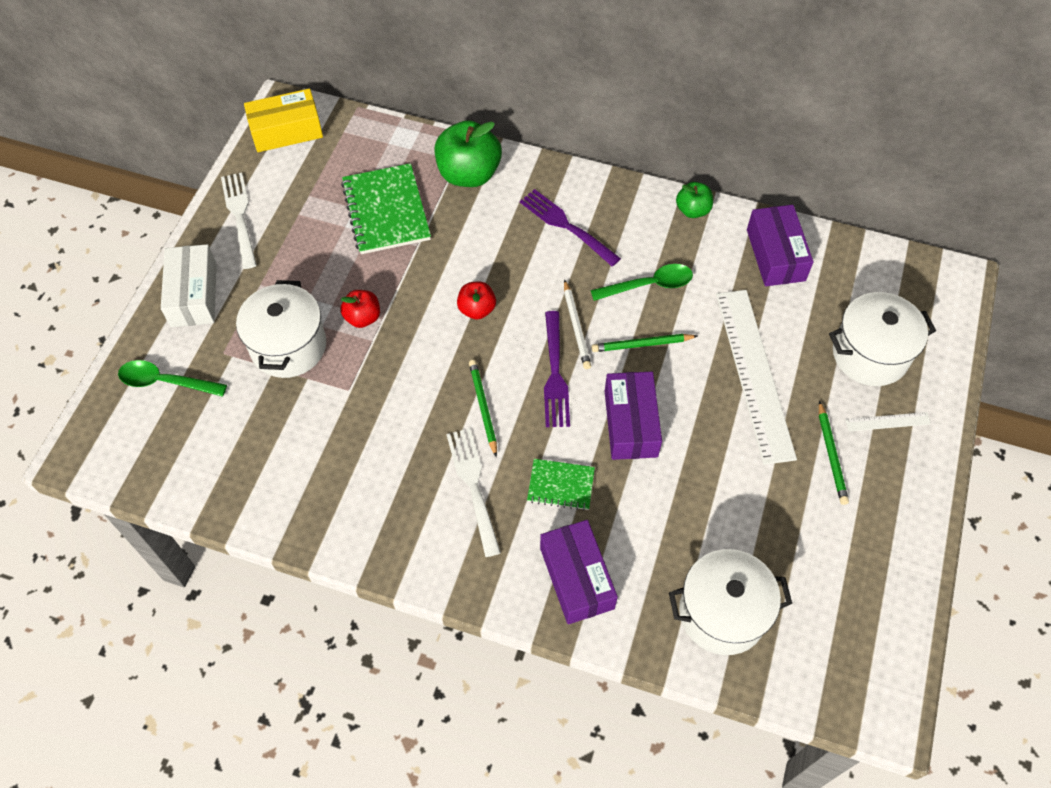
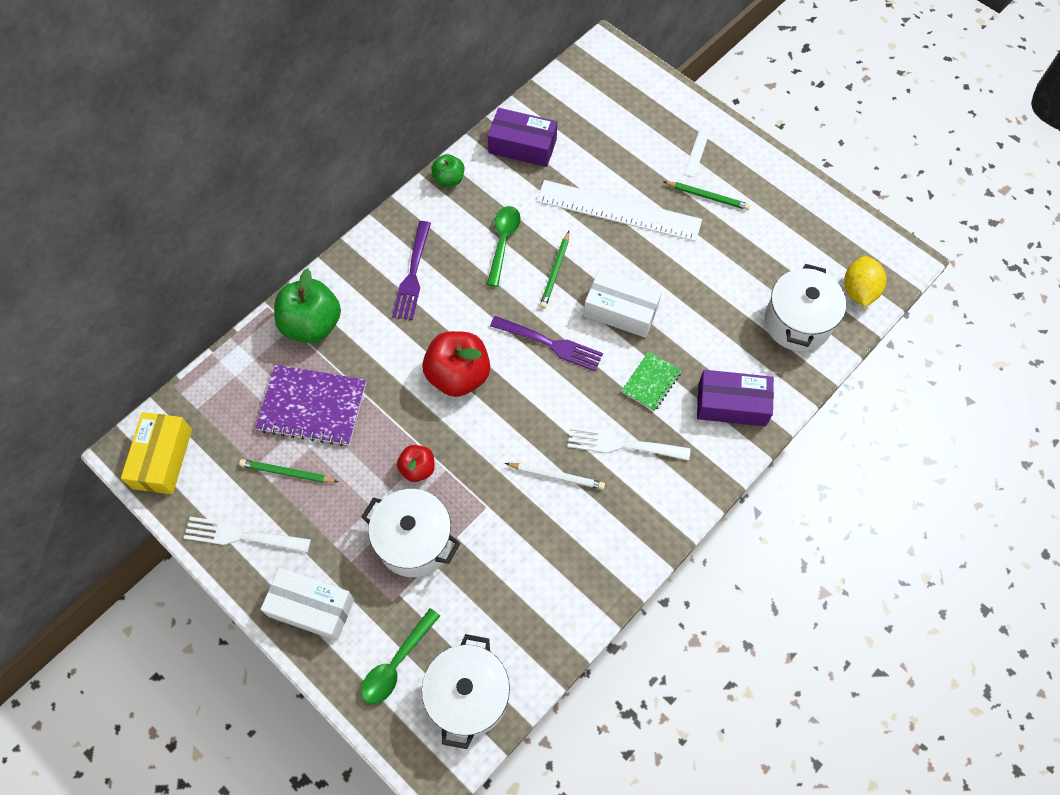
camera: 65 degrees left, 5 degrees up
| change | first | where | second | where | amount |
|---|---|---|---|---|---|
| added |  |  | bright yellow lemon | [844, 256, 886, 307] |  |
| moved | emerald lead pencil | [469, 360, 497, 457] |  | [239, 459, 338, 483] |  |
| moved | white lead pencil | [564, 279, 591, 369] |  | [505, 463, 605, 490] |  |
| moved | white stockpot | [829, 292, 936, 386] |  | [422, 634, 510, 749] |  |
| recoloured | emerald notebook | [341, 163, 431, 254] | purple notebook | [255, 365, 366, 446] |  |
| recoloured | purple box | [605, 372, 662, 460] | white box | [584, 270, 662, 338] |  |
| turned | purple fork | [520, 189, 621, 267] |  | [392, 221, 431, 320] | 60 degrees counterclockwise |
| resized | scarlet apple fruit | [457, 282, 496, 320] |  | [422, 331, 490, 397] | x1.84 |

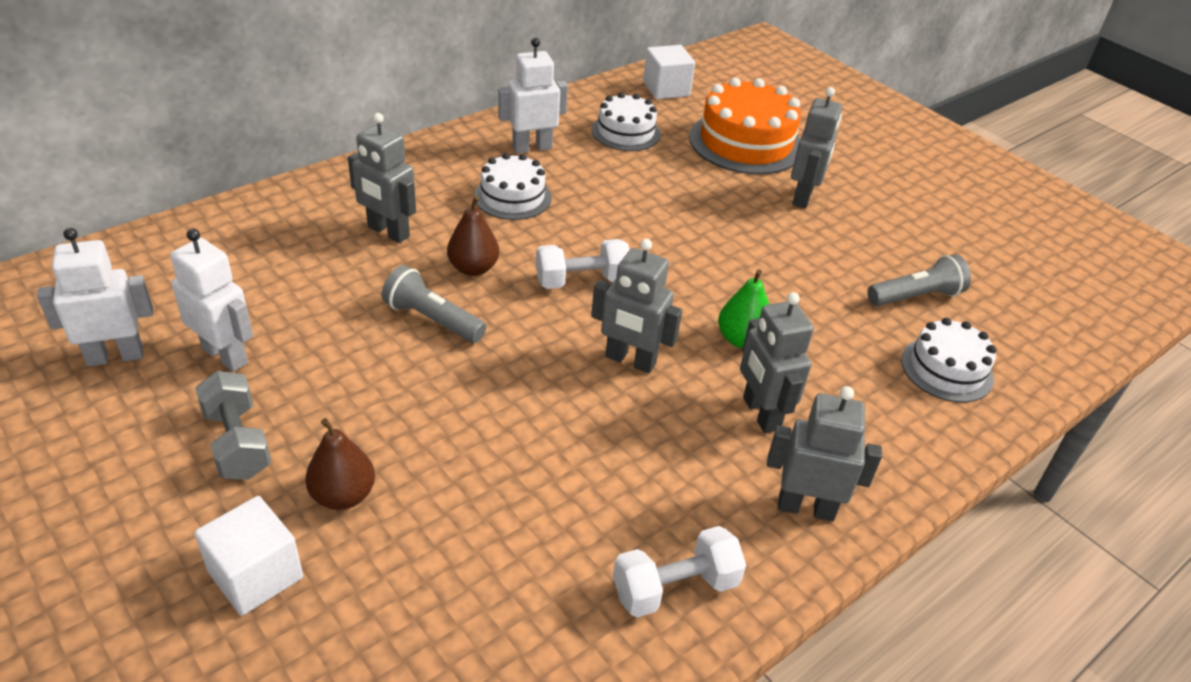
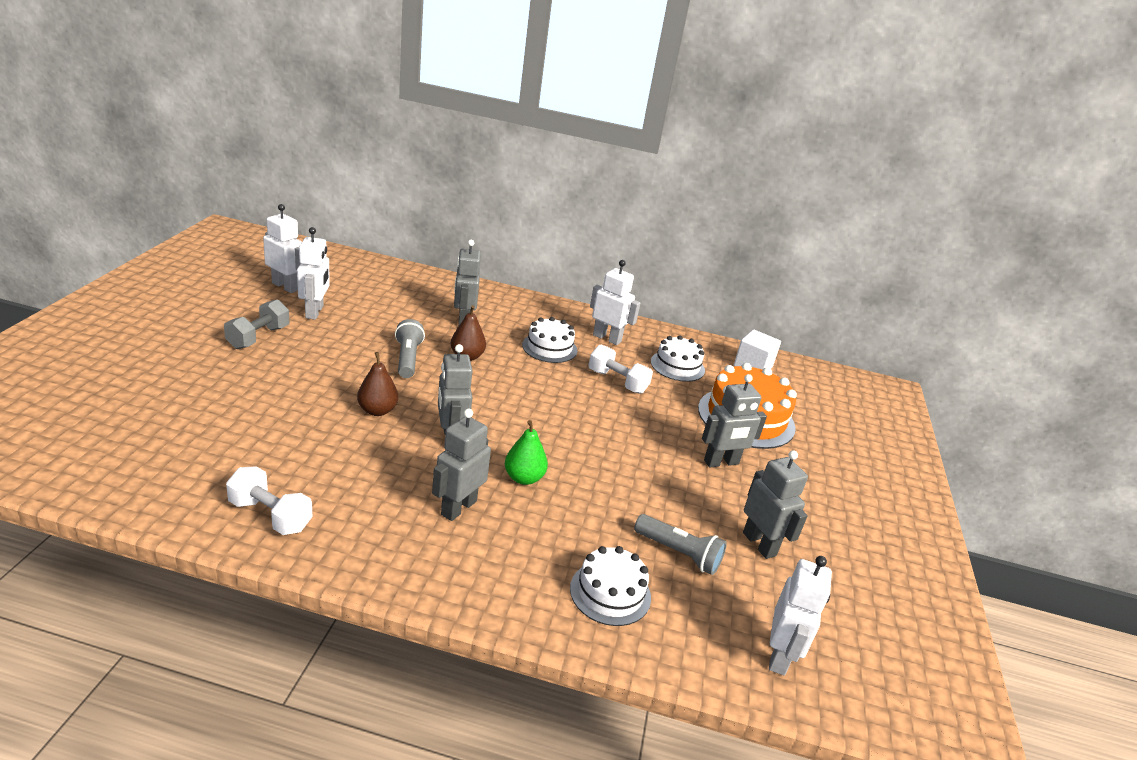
camera: 50 degrees right, 10 degrees down
| change | first | where | second | where | amount |
|---|---|---|---|---|---|
| removed | white block | [194, 496, 303, 616] |  |  |  |
| added |  |  | white robot | [769, 556, 832, 676] |  |
| moved | dark brown pear fruit | [305, 418, 375, 510] |  | [357, 352, 398, 416] |  |
| moved | white free weight | [536, 239, 629, 289] |  | [588, 345, 653, 394] |  |
| moved | grey robot | [767, 386, 882, 521] |  | [743, 450, 808, 559] |  |

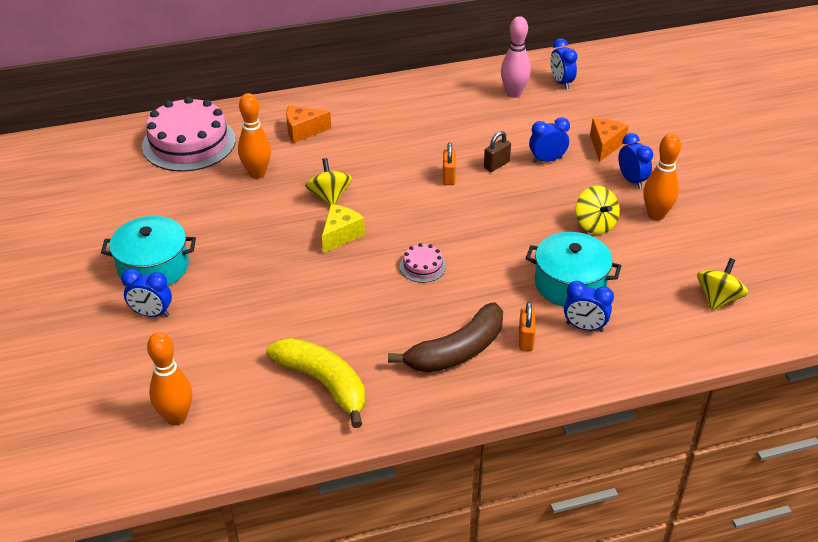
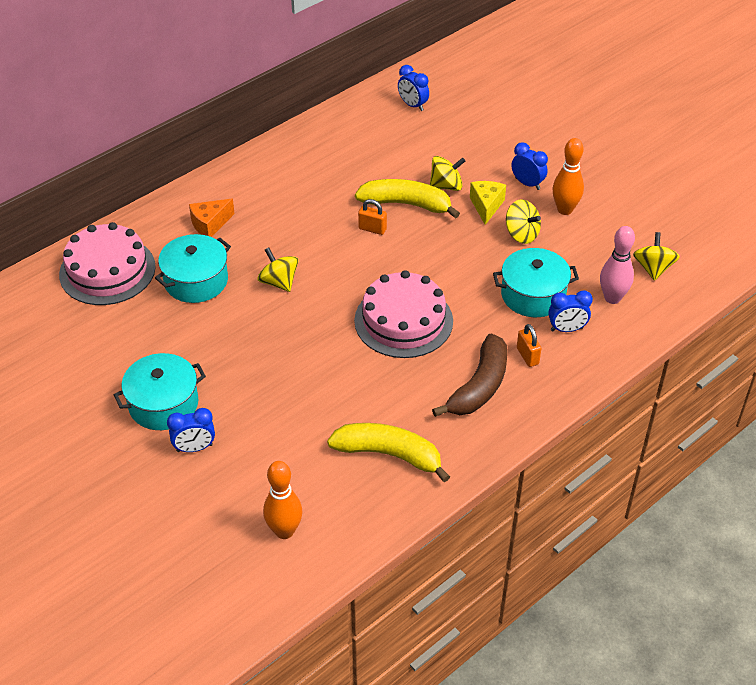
camera: 25 degrees left, 5 degrees up
| change | first | where | second | where | amount |
|---|---|---|---|---|---|
| removed | bright orange cheese | [590, 119, 628, 162] |  |  |  |
| moved | bright yellow cheese | [322, 204, 365, 253] |  | [470, 181, 506, 225] |  |
| moved | pink bowling pin | [501, 16, 531, 98] |  | [600, 226, 635, 304] |  |
| replaced | bright orange bowling pin | [238, 93, 271, 179] | aqua stockpot | [155, 234, 231, 303] |  |
| replaced | dark brown small lock | [484, 131, 511, 172] | bright yellow banana fruit | [355, 179, 460, 219] |  |
| replaced | blue bedside clock | [529, 117, 570, 163] | bright yellow spinning top | [430, 156, 465, 191] |  |
| turned | bright orange small lock | [443, 142, 456, 185] |  | [358, 199, 387, 235] | 45 degrees counterclockwise |
| resized | pink gateau | [400, 243, 446, 283] |  | [354, 270, 453, 358] | x2.28 |

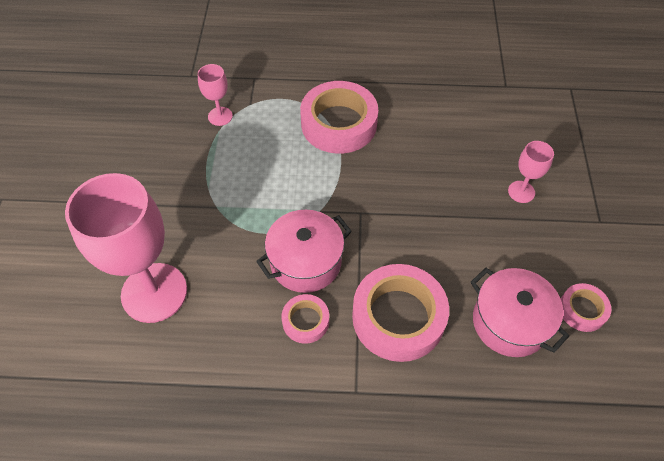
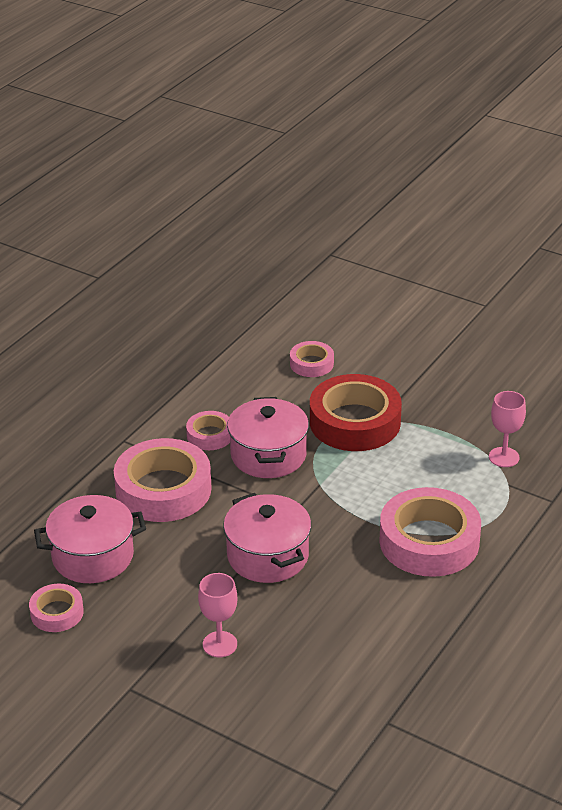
camera: 120 degrees right, 20 degrees down
| change | first | where | second | where | amount |
|---|---|---|---|---|---|
| added |  |  | pink stockpot | [223, 493, 311, 583] |  |
| added |  |  | scarlet sticky tape | [310, 374, 402, 451] |  |
| replaced | pink goblet | [65, 173, 187, 323] | pink sticky tape | [290, 341, 334, 377] |  |

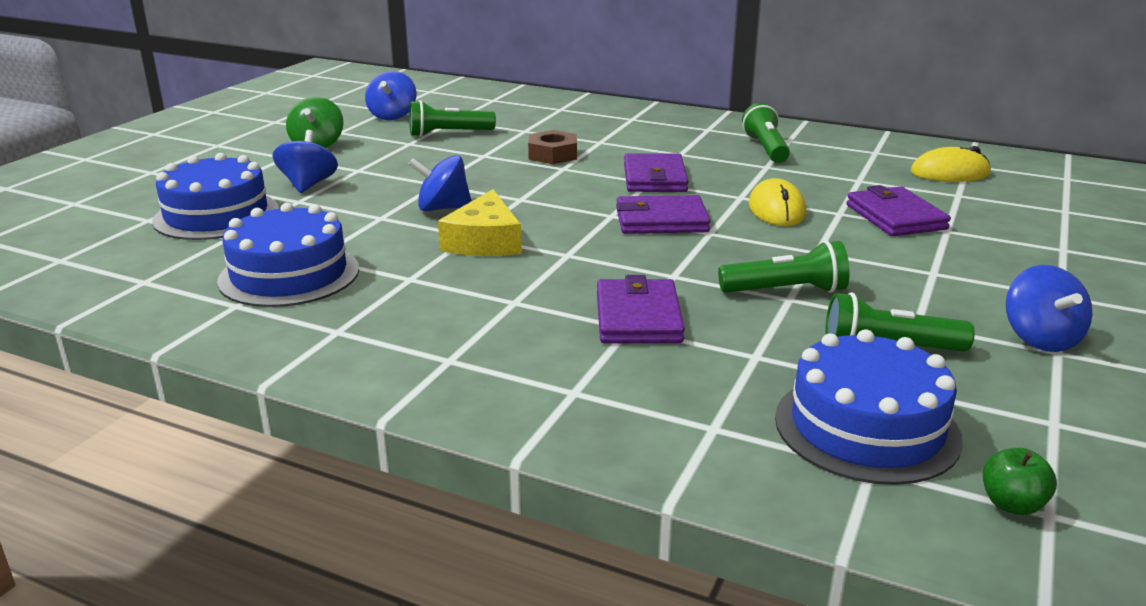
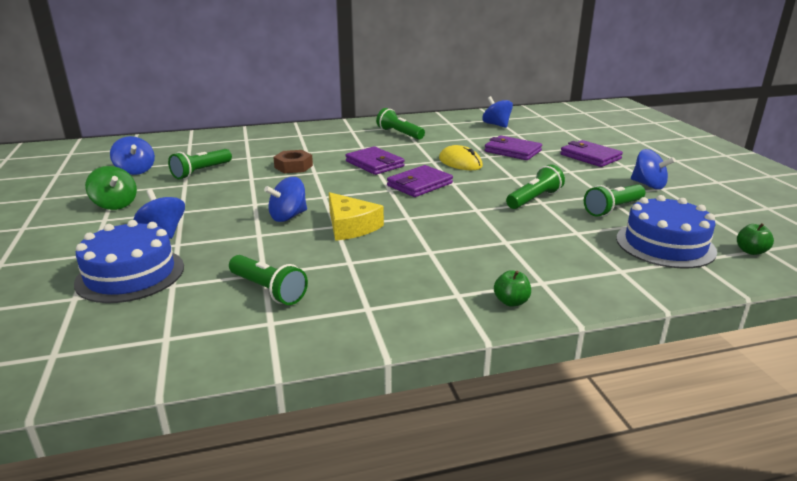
camera: 40 degrees left, 0 degrees up
| change | first | where | second | where | amount |
|---|---|---|---|---|---|
| added |  |  | emerald apple fruit | [494, 270, 531, 307] |  |
| moved | purple card wallet | [597, 275, 685, 343] |  | [561, 140, 623, 167] |  |
| replaced | blue gateau | [217, 203, 359, 307] | emerald pocket torch | [229, 255, 308, 305] |  |
| replaced | bright yellow PC mouse | [911, 146, 991, 182] | blue spinning top | [482, 96, 513, 128] |  |

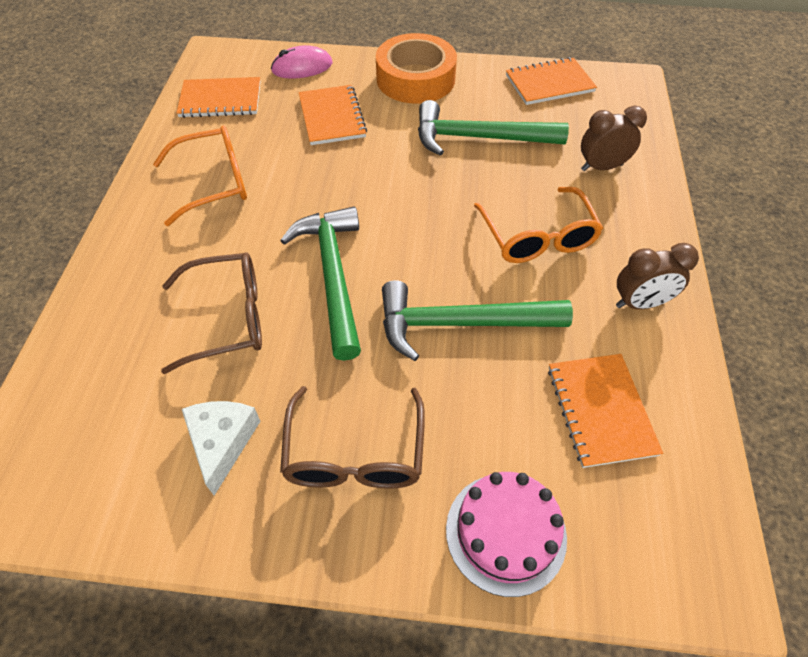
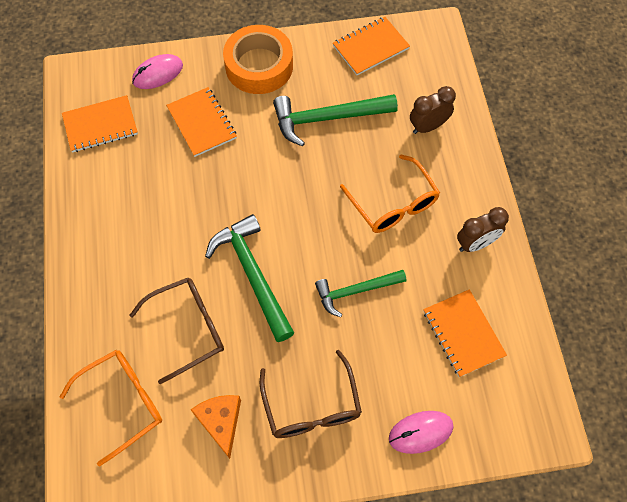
camera: 15 degrees left, 10 degrees up
| change | first | where | second | where | amount |
|---|---|---|---|---|---|
| moved | bright orange glasses | [153, 125, 247, 226] |  | [60, 350, 162, 466] |  |
| replaced | pink gateau | [446, 472, 567, 597] | pink PC mouse | [389, 411, 453, 454] |  |
| recoloured | white cheese | [182, 401, 260, 496] | bright orange cheese | [191, 395, 241, 459] |  |
| resized | emerald hammer | [382, 280, 573, 361] |  | [315, 270, 406, 317] | x0.66 |

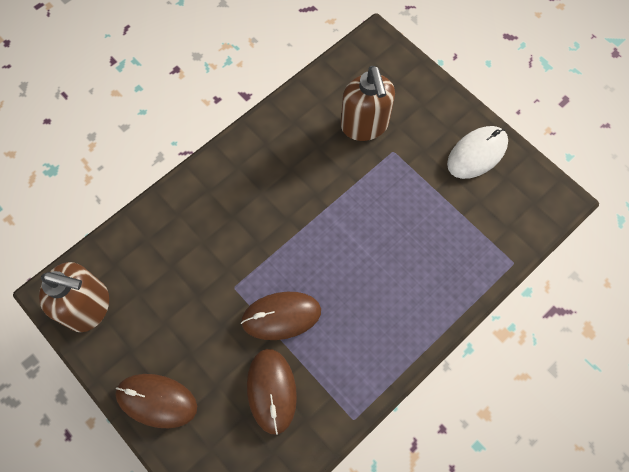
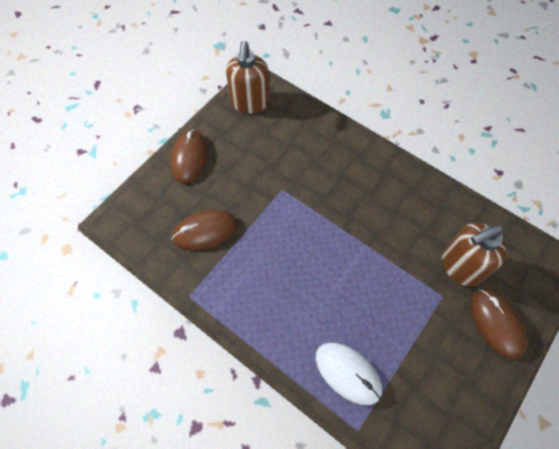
camera: 80 degrees right, 5 degrees down
| change | first | where | second | where | amount |
|---|---|---|---|---|---|
| moved | dark brown PC mouse | [241, 292, 321, 340] |  | [471, 289, 527, 359] |  |
| moved | white PC mouse | [447, 126, 508, 179] |  | [316, 343, 382, 405] |  |

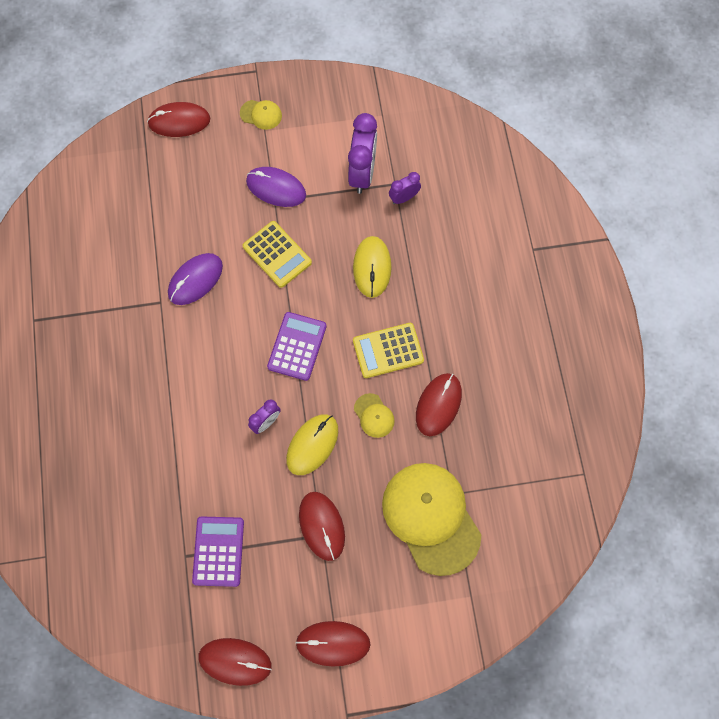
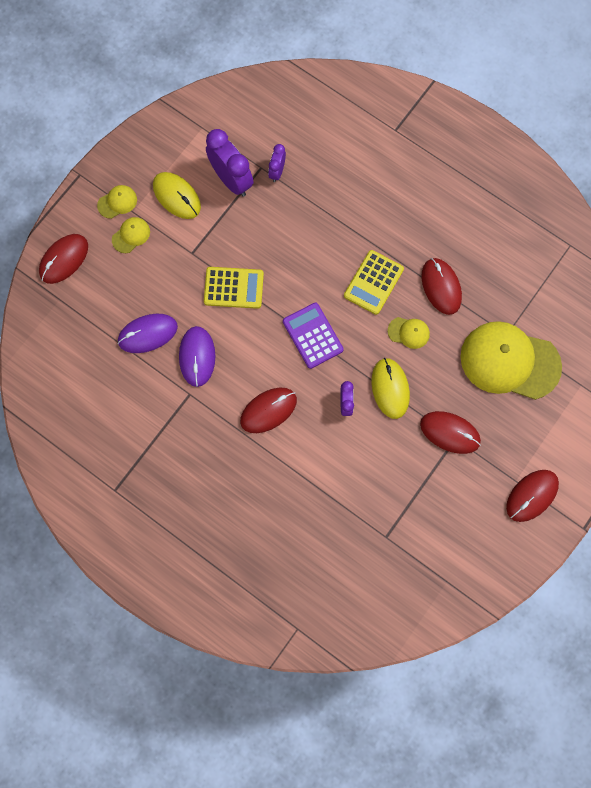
camera: 45 degrees left, 5 degrees up
| change | first | where | second | where | amount |
|---|---|---|---|---|---|
| removed | purple pocket calculator | [192, 516, 244, 587] |  |  |  |
| added |  |  | bright yellow peaked cap | [112, 217, 150, 253] |  |
| moved | scarlet PC mouse | [198, 638, 272, 686] |  | [240, 388, 297, 433] |  |
| moved | purple PC mouse | [246, 167, 306, 207] |  | [118, 314, 178, 353] |  |
| moved | bright yellow PC mouse | [353, 236, 392, 298] |  | [153, 172, 201, 219] |  |

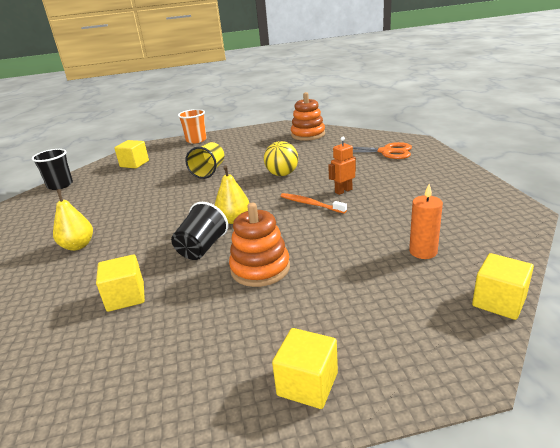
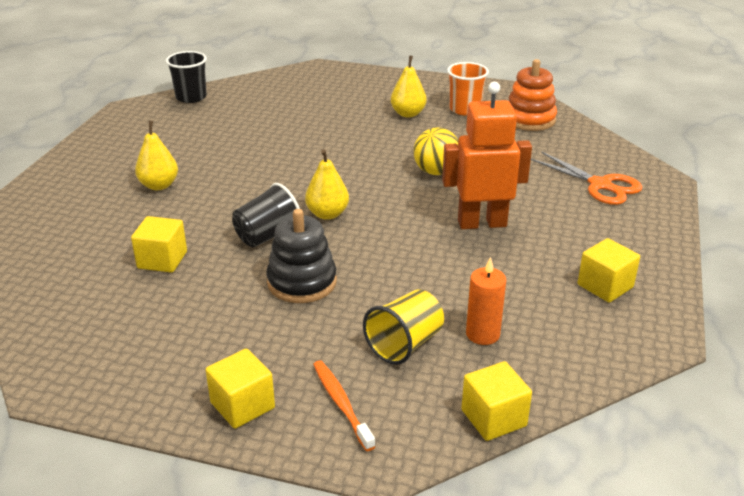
camera: 25 degrees right, 5 degrees up
| change | first | where | second | where | amount |
|---|---|---|---|---|---|
| added |  |  | bright yellow pear fruit | [391, 55, 427, 118] |  |
| moved | bright yellow block | [114, 140, 149, 169] |  | [577, 238, 640, 302] |  |
| moved | bright orange tumbler | [178, 109, 207, 144] |  | [447, 62, 489, 116] |  |
| moved | bright yellow tumbler | [185, 142, 224, 179] |  | [363, 290, 444, 365] |  |
| moved | bright orange dental brush | [280, 193, 347, 213] |  | [313, 360, 376, 451] |  |
| recoloured | bright orange stacking rings | [229, 203, 290, 287] | jet-black stacking rings | [266, 209, 337, 303] |  |
| resized | bright orange robot | [328, 137, 356, 195] |  | [442, 82, 532, 229] | x1.96 |

